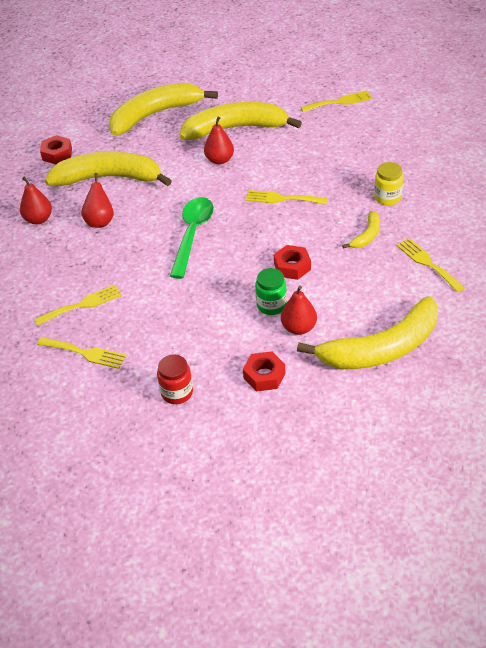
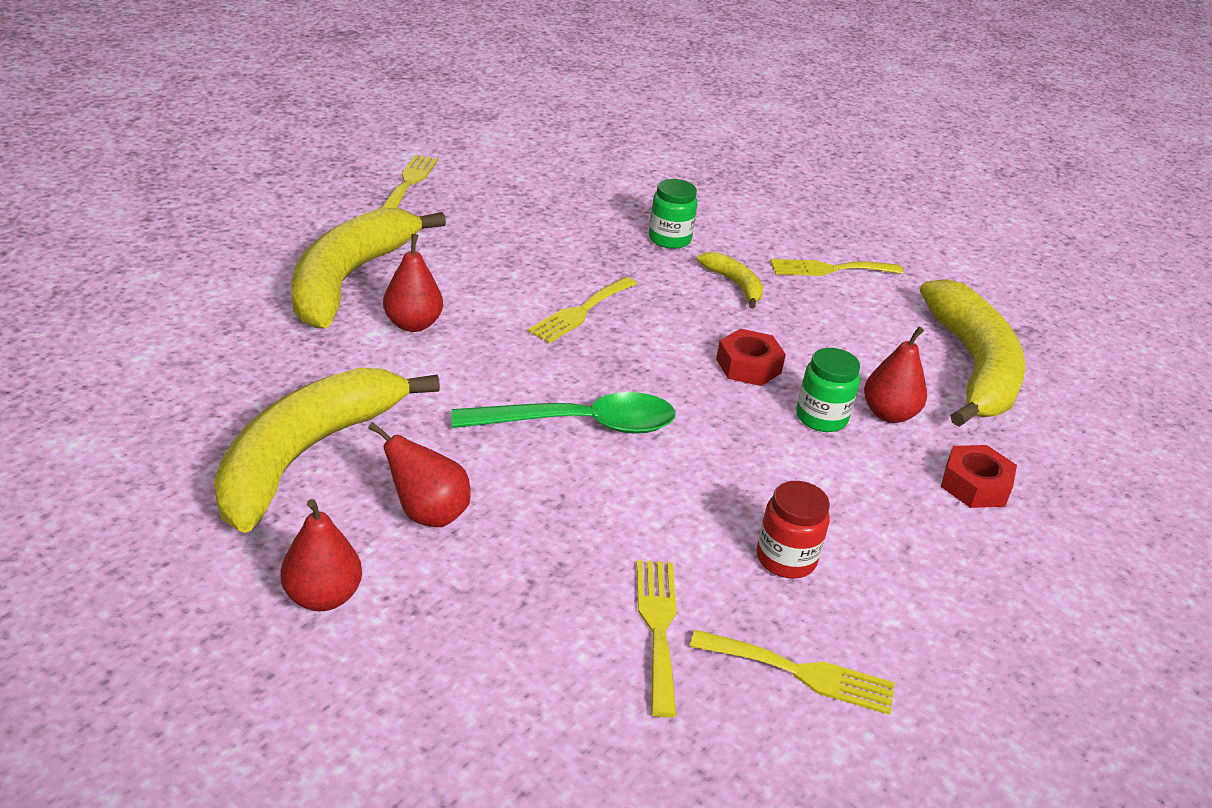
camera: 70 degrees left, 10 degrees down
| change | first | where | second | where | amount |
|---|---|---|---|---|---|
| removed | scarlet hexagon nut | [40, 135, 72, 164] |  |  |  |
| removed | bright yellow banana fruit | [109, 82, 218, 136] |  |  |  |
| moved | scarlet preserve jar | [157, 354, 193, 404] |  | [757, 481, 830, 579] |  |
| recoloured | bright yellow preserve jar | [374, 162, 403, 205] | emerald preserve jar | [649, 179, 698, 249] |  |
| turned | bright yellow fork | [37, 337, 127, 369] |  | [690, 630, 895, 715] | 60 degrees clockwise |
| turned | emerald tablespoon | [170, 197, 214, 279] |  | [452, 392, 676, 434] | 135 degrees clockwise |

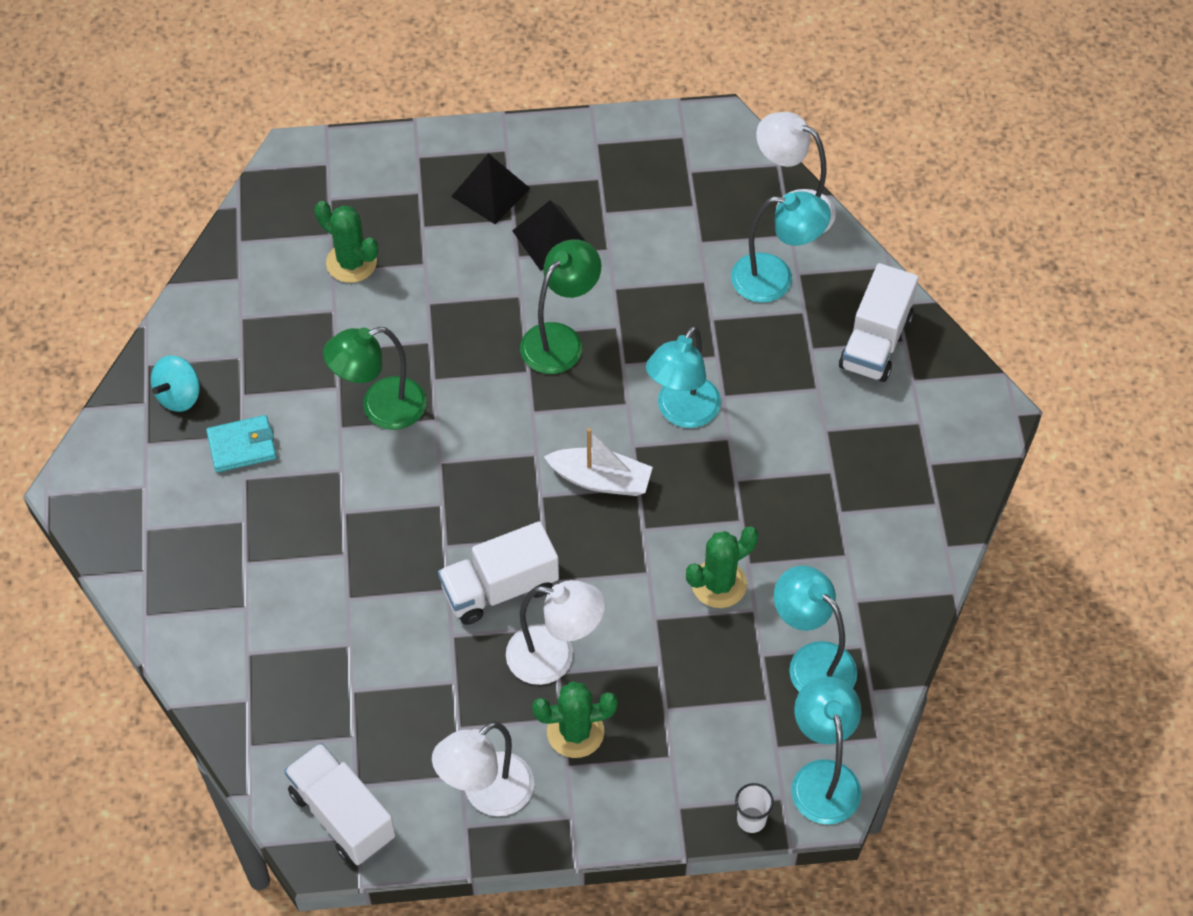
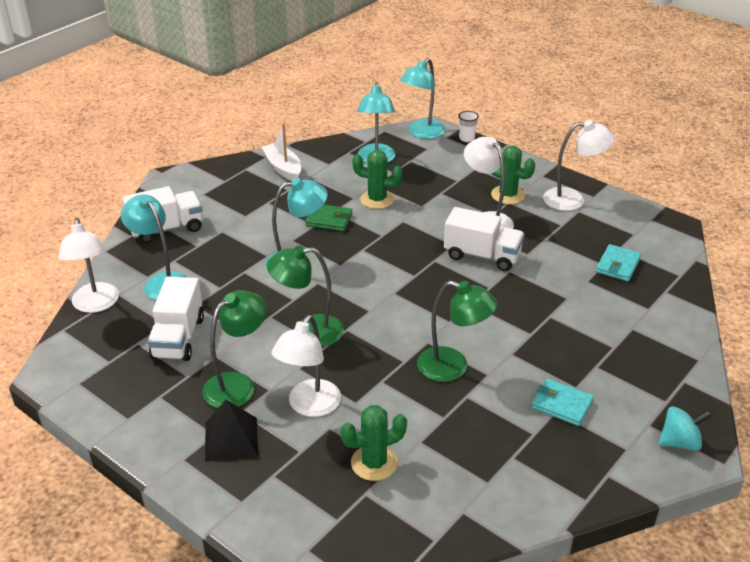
camera: 135 degrees left, 20 degrees down
| change | first | where | second | where | amount |
|---|---|---|---|---|---|
| added |  |  | white lamp | [271, 315, 341, 417] |  |
| added |  |  | emerald card wallet | [305, 205, 352, 231] |  |
| added |  |  | aqua card wallet | [596, 244, 641, 282] |  |
| moved | aqua spinning top | [151, 355, 200, 412] |  | [658, 406, 711, 451] |  |
| moved | white truck | [284, 743, 395, 865] |  | [148, 276, 204, 361] |  |
| moved | white boat | [544, 428, 653, 496] |  | [262, 123, 301, 181] |  |
| replaced | jet-black pyramid shape | [512, 200, 586, 271] | emerald lamp | [202, 290, 266, 408] |  |
| turned | emerald cactus | [315, 201, 378, 283] |  | [341, 405, 407, 481] | 75 degrees clockwise |

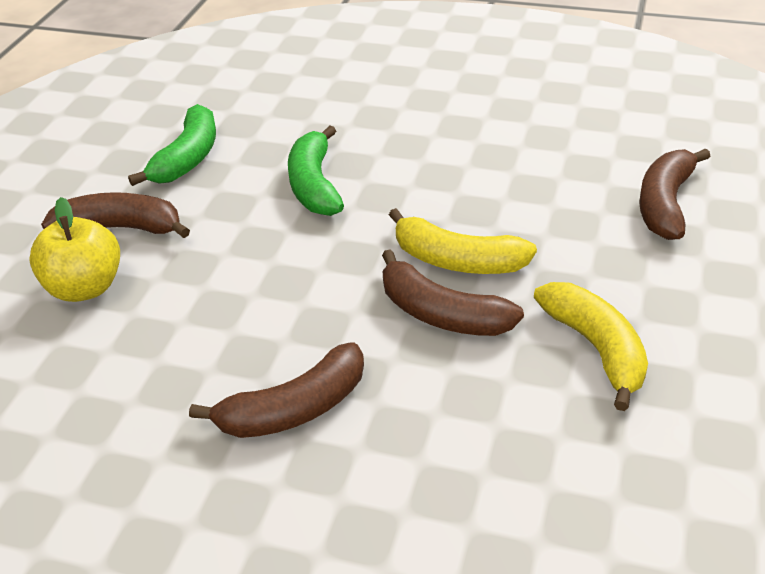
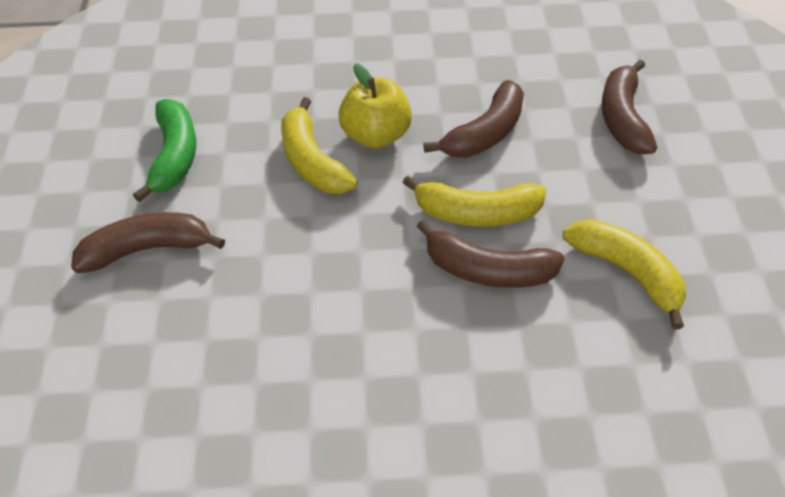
camera: 20 degrees left, 10 degrees up
| change | first | where | second | where | amount |
|---|---|---|---|---|---|
| moved | bright yellow apple fruit | [29, 197, 120, 302] |  | [338, 63, 412, 149] |  |
| moved | dark brown banana fruit | [189, 342, 364, 438] |  | [423, 80, 524, 158] |  |
| recoloured | emerald banana fruit | [288, 126, 344, 216] | bright yellow banana fruit | [281, 97, 357, 194] |  |

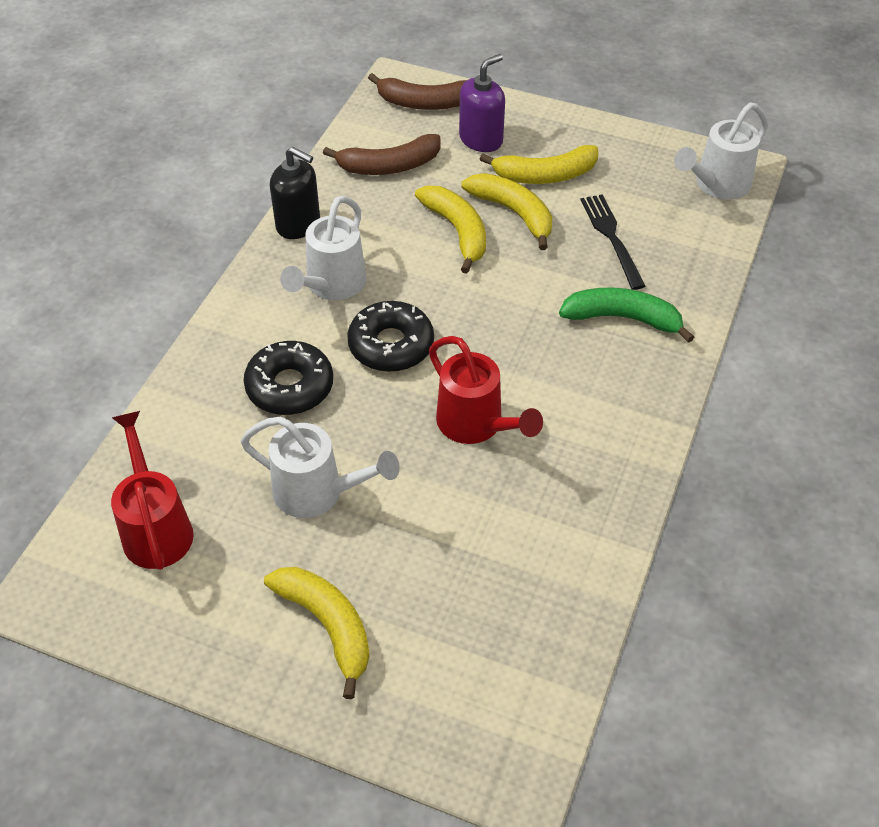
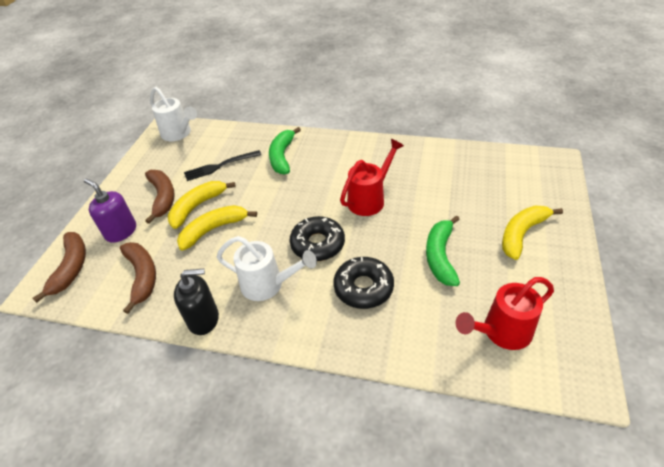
camera: 95 degrees left, 5 degrees down
| change | first | where | second | where | amount |
|---|---|---|---|---|---|
| replaced | white watering can | [241, 416, 400, 518] | emerald banana fruit | [426, 215, 460, 286] |  |
| recoloured | bright yellow banana fruit | [480, 145, 598, 184] | dark brown banana fruit | [145, 170, 175, 224] |  |
| turned | jet-black soap dispenser | [270, 147, 320, 239] |  | [174, 269, 219, 335] | 60 degrees clockwise |

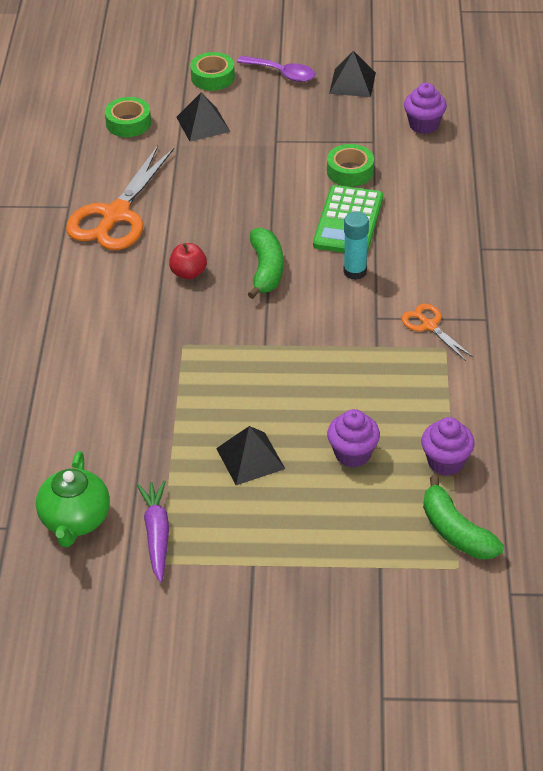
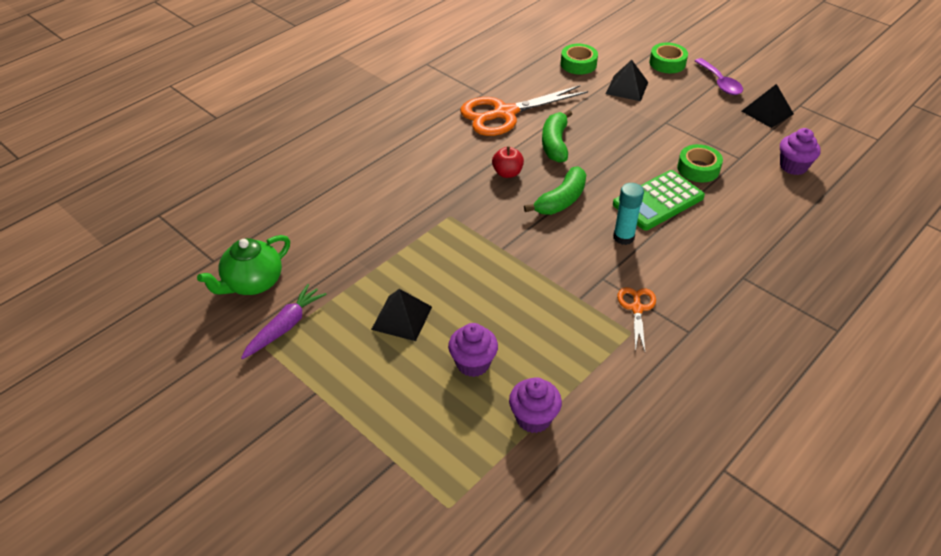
camera: 40 degrees right, 0 degrees up
| change | first | where | second | where | amount |
|---|---|---|---|---|---|
| moved | emerald banana fruit | [423, 475, 504, 559] |  | [542, 110, 572, 163] |  |

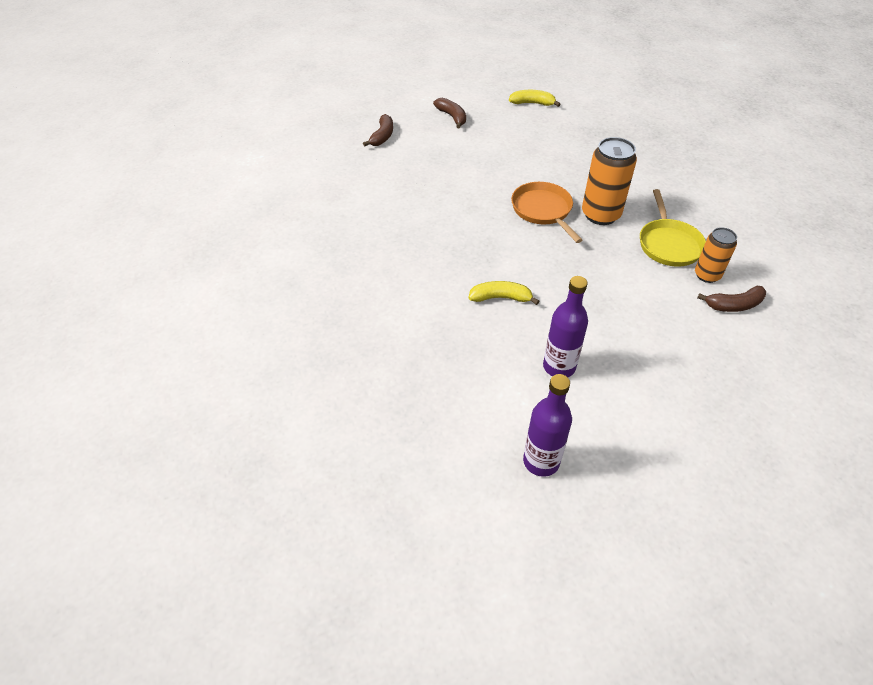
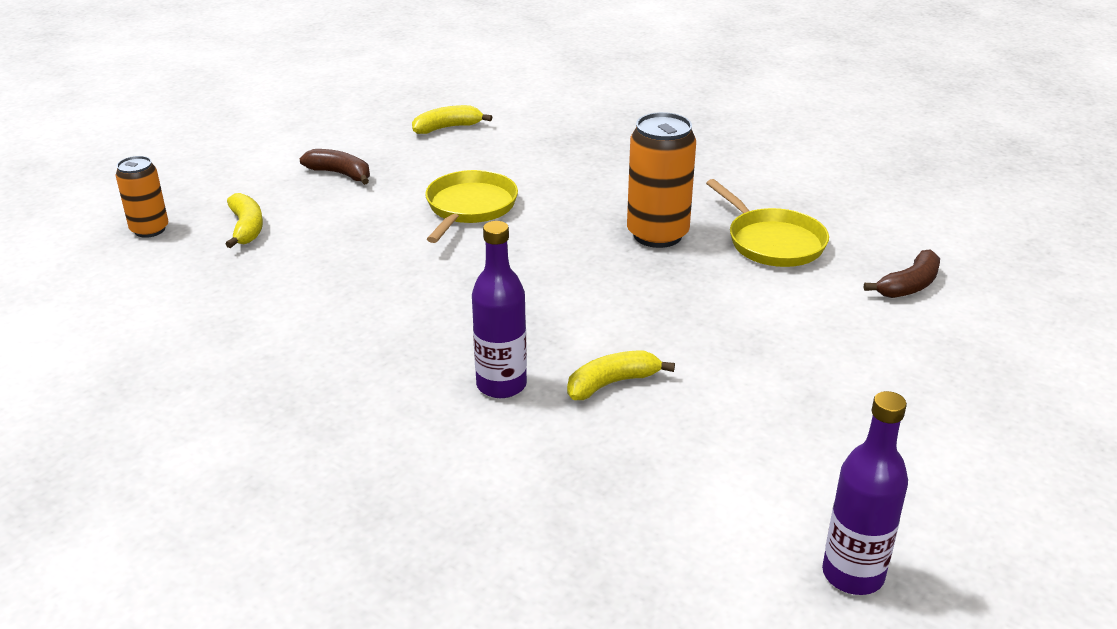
camera: 30 degrees left, 15 degrees down
| change | first | where | second | where | amount |
|---|---|---|---|---|---|
| removed | bright orange frying pan | [511, 182, 582, 243] |  |  |  |
| added |  |  | bright yellow frying pan | [425, 170, 518, 243] |  |
| moved | purple flask | [543, 276, 588, 377] |  | [472, 221, 527, 398] |  |
| moved | bright orange can | [695, 227, 737, 283] |  | [115, 156, 168, 238] |  |
| recoloured | dark brown banana fruit | [363, 114, 393, 146] | bright yellow banana fruit | [226, 193, 263, 248] |  |

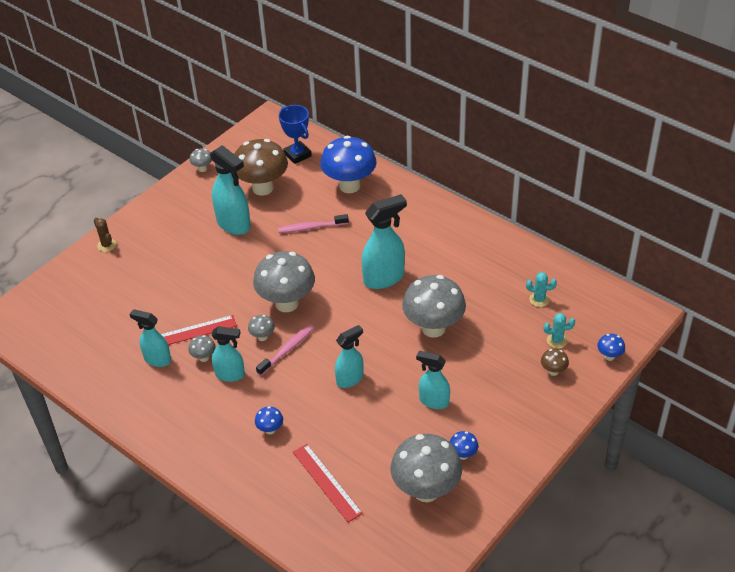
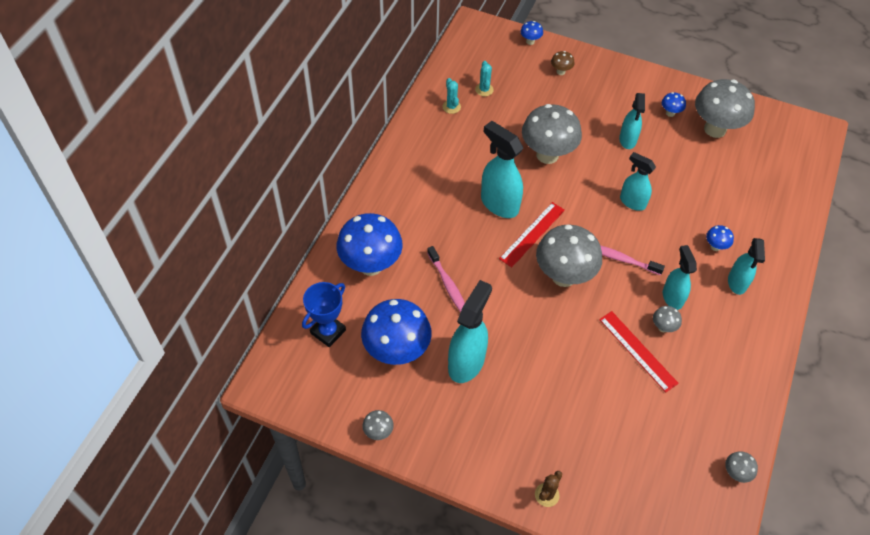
camera: 110 degrees left, 10 degrees up
| change | first | where | second | where | amount |
|---|---|---|---|---|---|
| moved | aqua spray bottle | [129, 309, 171, 367] |  | [728, 238, 765, 295] |  |
| moved | grey fungus | [248, 315, 275, 341] |  | [725, 451, 758, 483] |  |
| moved | scarlet ruler | [293, 444, 363, 522] |  | [499, 202, 565, 267] |  |
| moved | aqua cactus | [544, 313, 575, 349] |  | [442, 78, 461, 114] |  |
| recoloured | dark brown fungus | [235, 139, 288, 196] | blue fungus | [361, 299, 432, 365] |  |

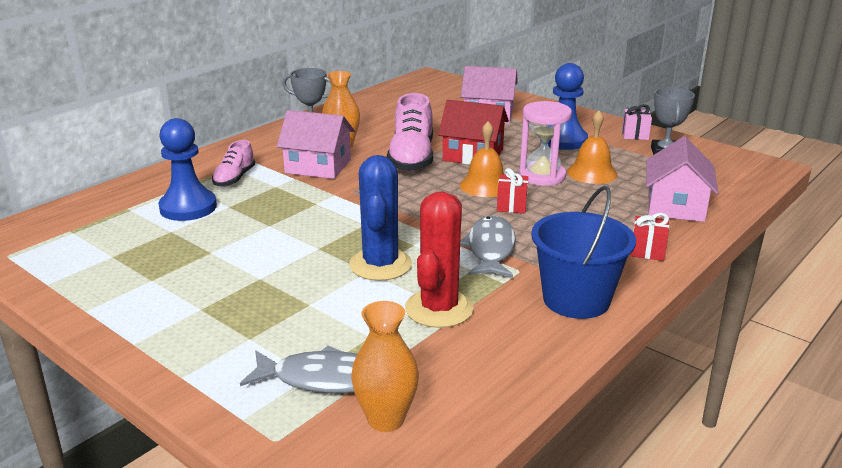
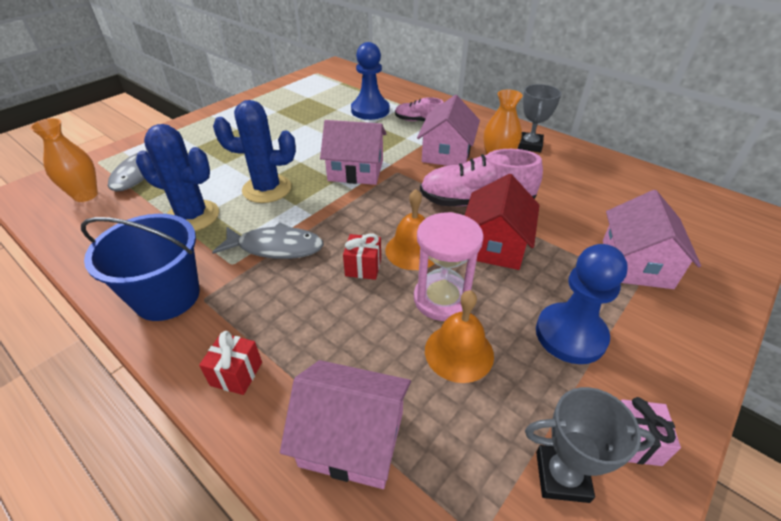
camera: 90 degrees right, 15 degrees up
| change | first | where | second | where | amount |
|---|---|---|---|---|---|
| added |  |  | pink house | [320, 120, 387, 185] |  |
| recoloured | scarlet cactus | [405, 191, 474, 328] | blue cactus | [136, 124, 219, 231] |  |

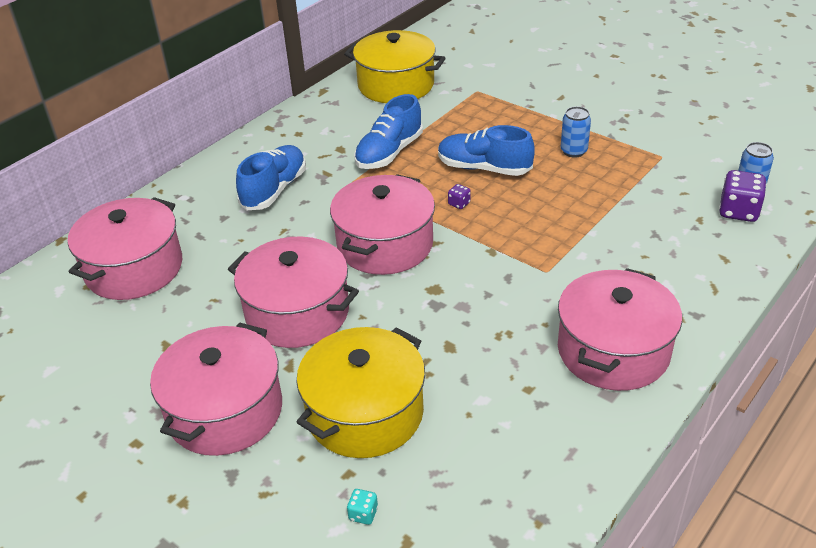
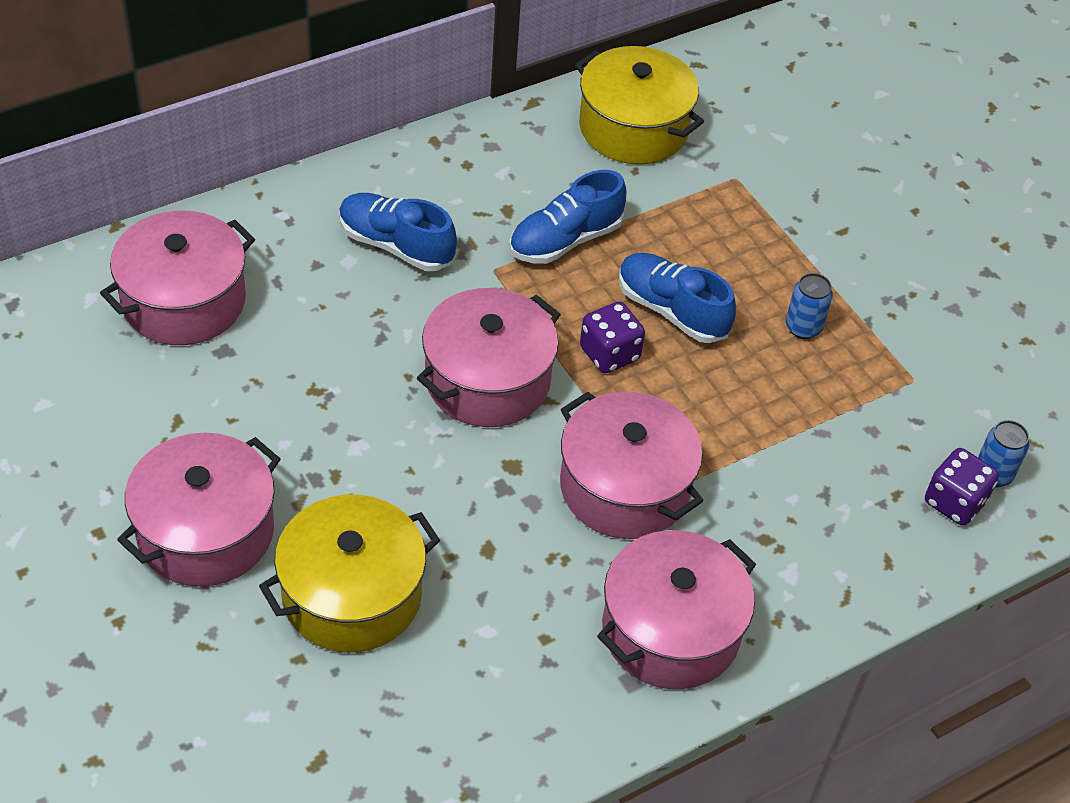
camera: 15 degrees right, 10 degrees up
| change | first | where | second | where | amount |
|---|---|---|---|---|---|
| removed | aqua game die | [347, 489, 378, 525] |  |  |  |
| moved | pink stockpot | [228, 237, 359, 348] |  | [560, 392, 703, 539] |  |
| turned | blue shoe | [236, 145, 306, 210] |  | [339, 193, 457, 271] | 105 degrees counterclockwise |
| resized | purple game die | [448, 184, 471, 209] |  | [580, 302, 645, 373] | x2.05 |

